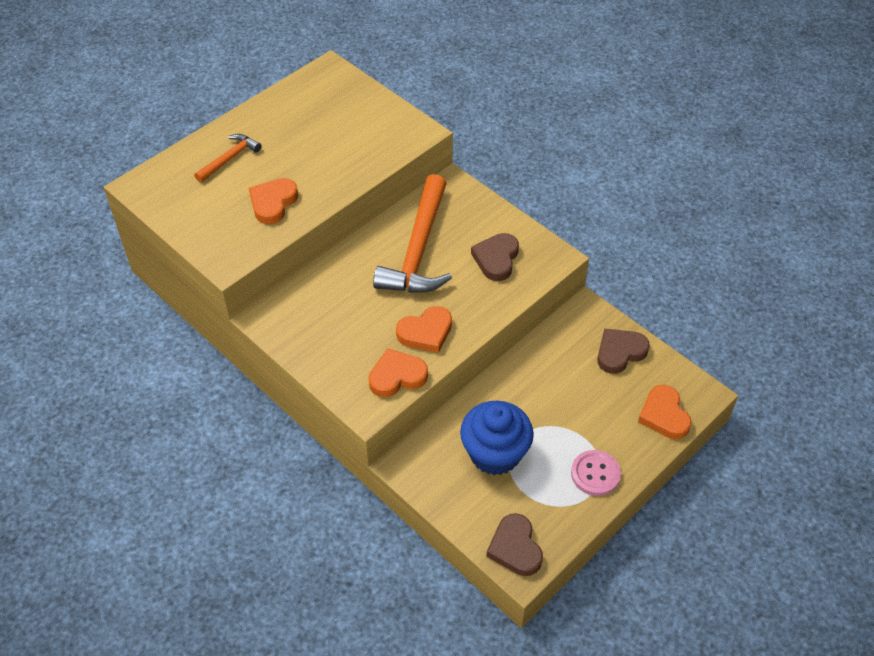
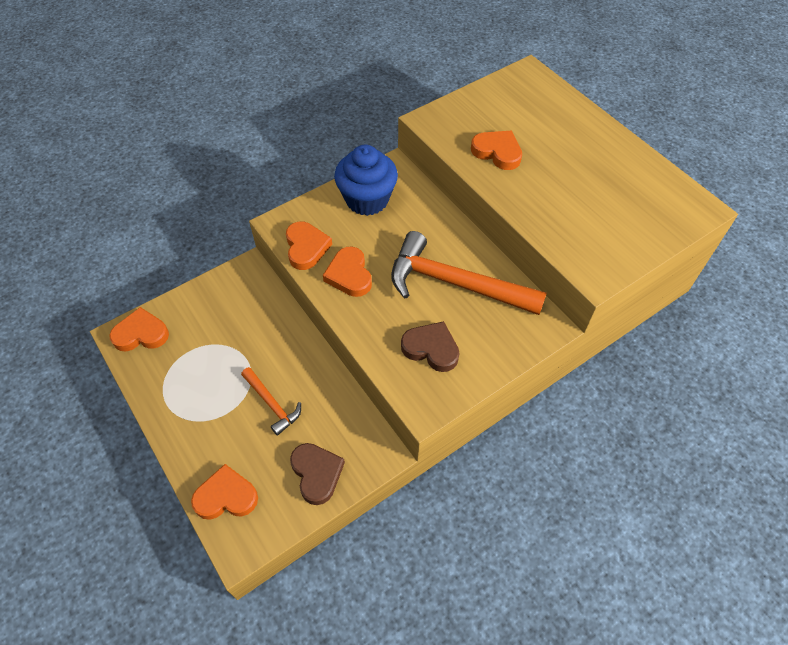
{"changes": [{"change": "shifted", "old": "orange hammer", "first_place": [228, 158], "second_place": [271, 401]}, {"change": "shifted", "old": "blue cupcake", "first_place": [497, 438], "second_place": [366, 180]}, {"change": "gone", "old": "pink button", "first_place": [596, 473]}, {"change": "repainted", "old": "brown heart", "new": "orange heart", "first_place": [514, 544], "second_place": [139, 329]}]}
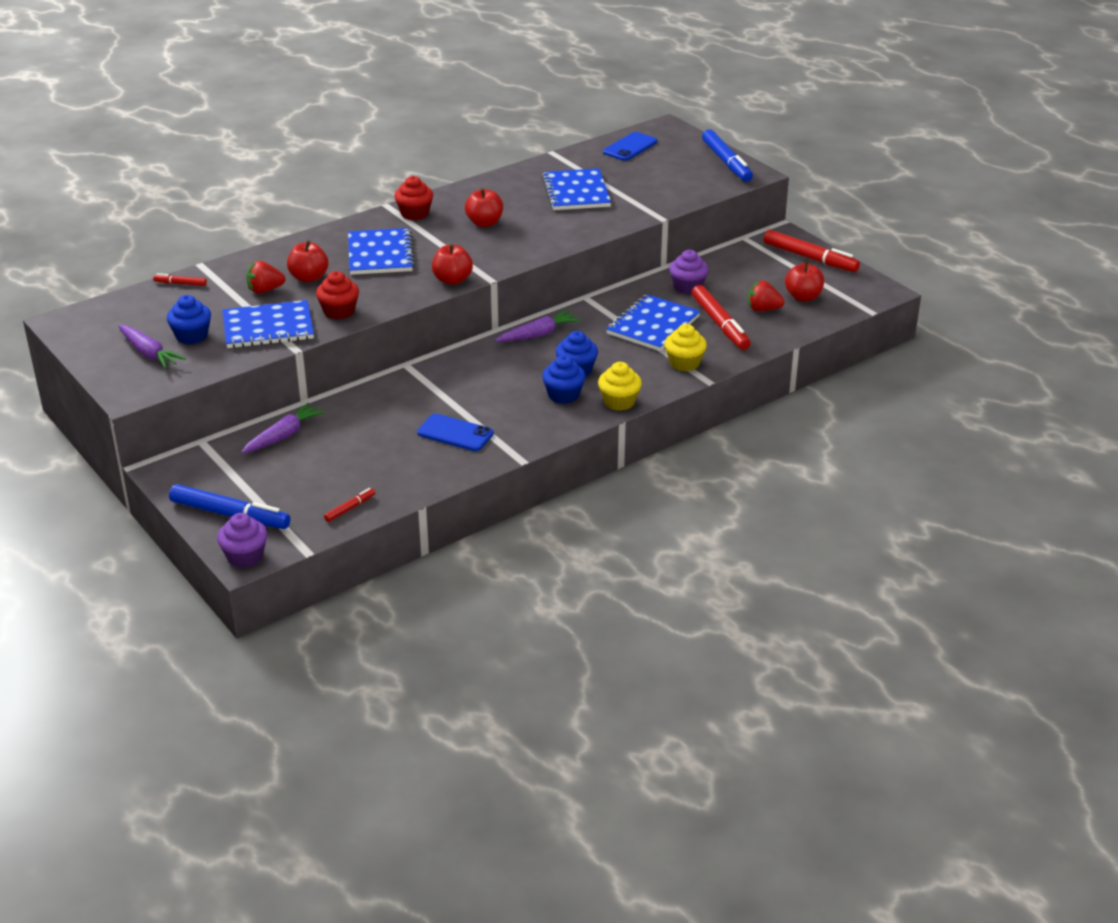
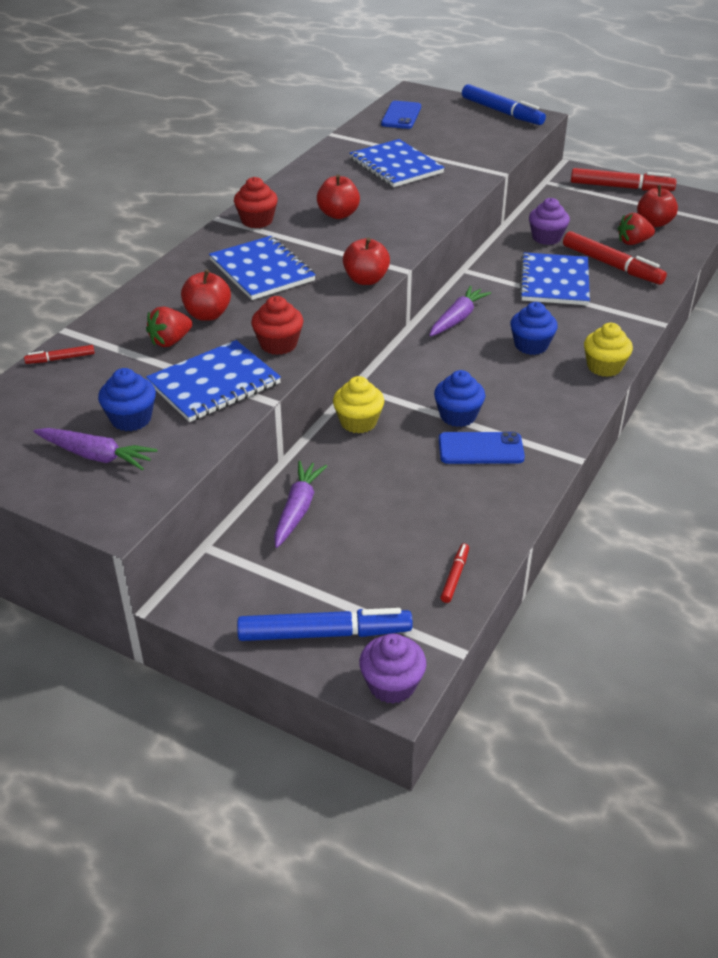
{"changes": [{"change": "shifted", "old": "yellow cupcake", "first_place": [685, 348], "second_place": [358, 405]}, {"change": "shifted", "old": "blue cupcake", "first_place": [564, 379], "second_place": [460, 398]}]}
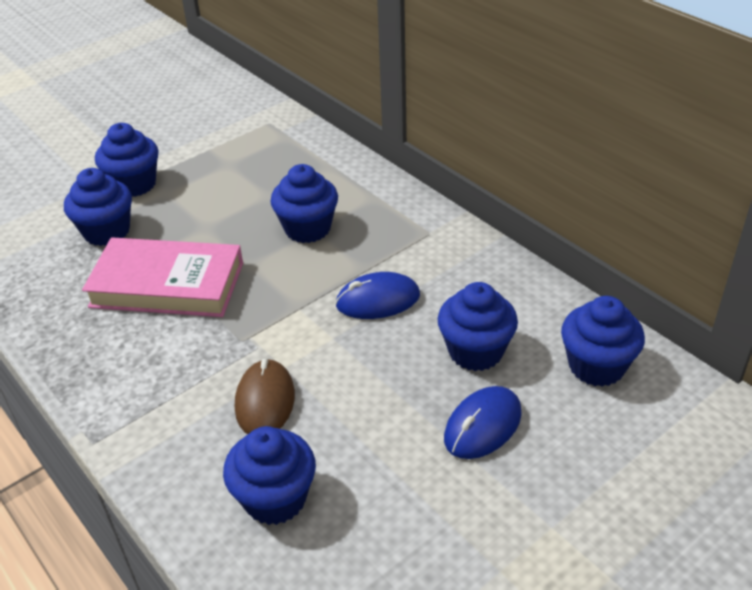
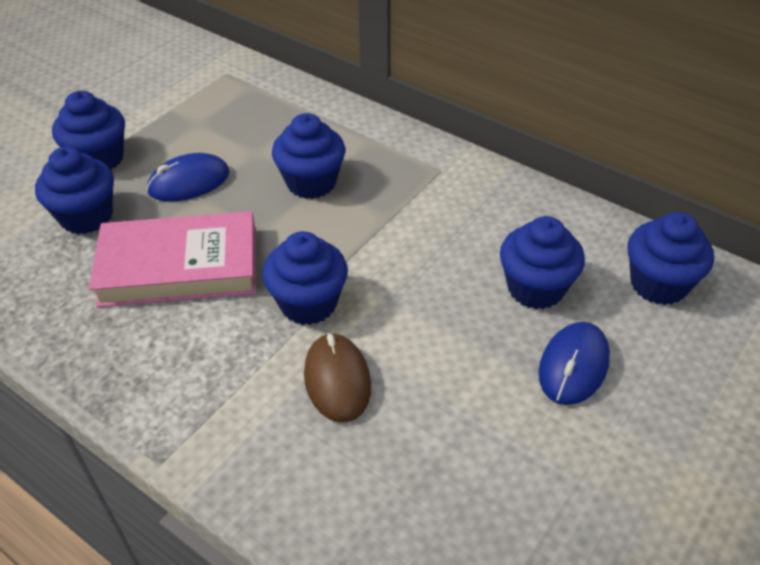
{"changes": [{"change": "shifted", "old": "blue mouse", "first_place": [377, 295], "second_place": [188, 177]}, {"change": "shifted", "old": "blue cupcake", "first_place": [269, 475], "second_place": [305, 278]}]}
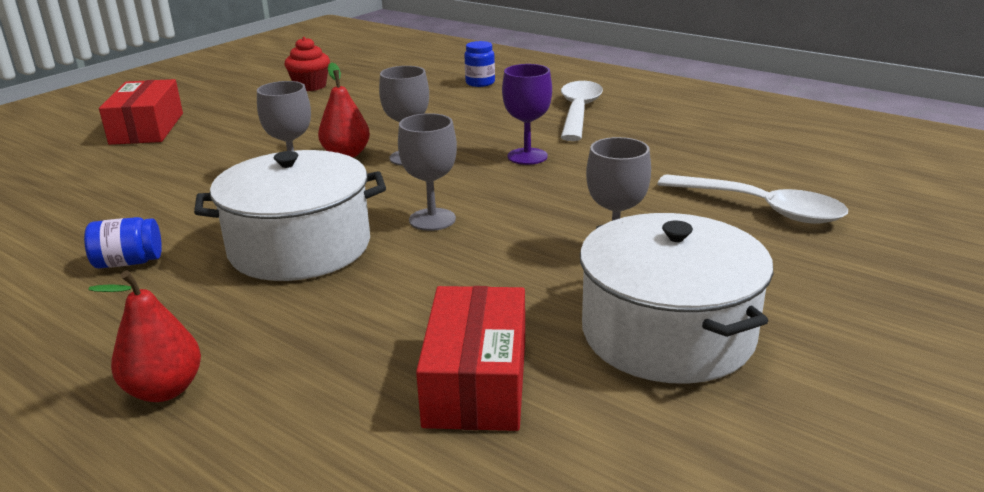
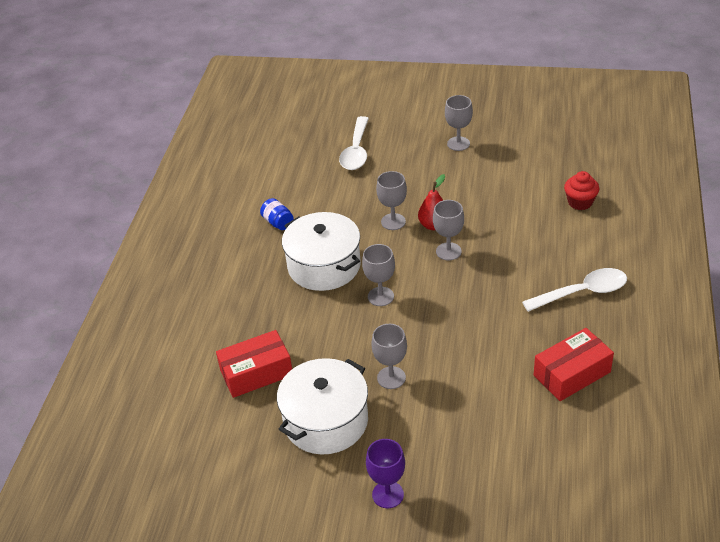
{"changes": [{"change": "shifted", "old": "red cupcake", "first_place": [307, 64], "second_place": [581, 190]}, {"change": "gone", "old": "blue jar", "first_place": [479, 64]}, {"change": "shifted", "old": "purple goblet", "first_place": [527, 114], "second_place": [385, 473]}, {"change": "shifted", "old": "red box", "first_place": [141, 112], "second_place": [574, 364]}, {"change": "shifted", "old": "white spoon", "first_place": [752, 199], "second_place": [354, 143]}, {"change": "gone", "old": "red pear", "first_place": [145, 336]}, {"change": "new", "new": "grey goblet", "second_place": [459, 123]}]}
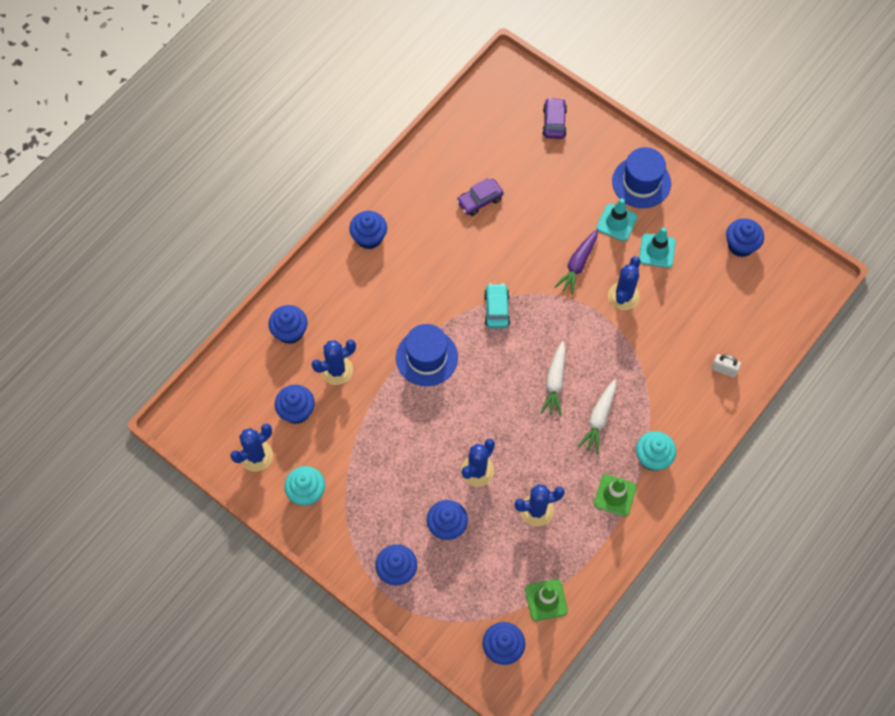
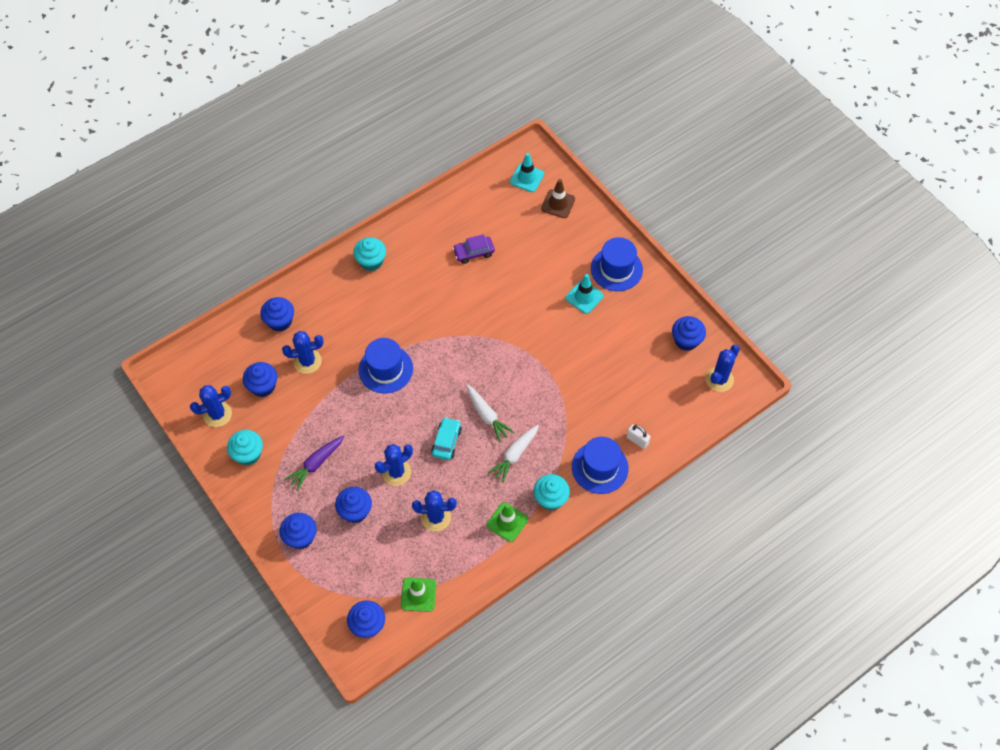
{"changes": [{"change": "swapped", "old": "purple car", "new": "brown traffic cone", "first_place": [554, 118], "second_place": [558, 198]}, {"change": "repainted", "old": "blue cupcake", "new": "turquoise cupcake", "first_place": [368, 230], "second_place": [369, 254]}, {"change": "shifted", "old": "turquoise traffic cone", "first_place": [657, 247], "second_place": [527, 172]}, {"change": "shifted", "old": "purple carrot", "first_place": [576, 262], "second_place": [315, 463]}, {"change": "shifted", "old": "blue cactus", "first_place": [624, 283], "second_place": [722, 368]}, {"change": "shifted", "old": "turquoise car", "first_place": [497, 305], "second_place": [446, 438]}, {"change": "rotated", "old": "white carrot", "first_place": [553, 379], "second_place": [490, 413], "degrees": -60}, {"change": "new", "new": "blue hat", "second_place": [600, 465]}]}
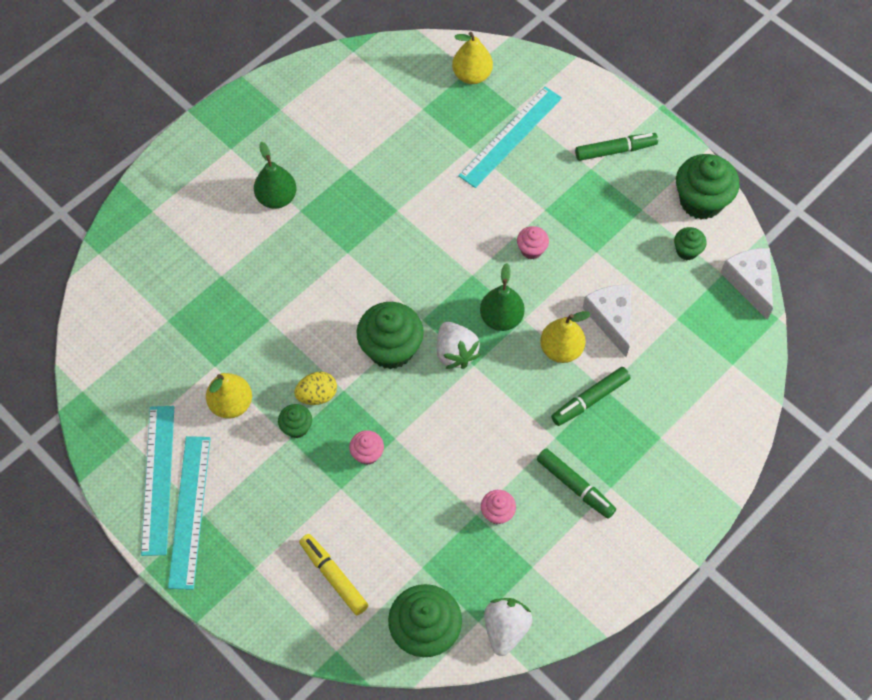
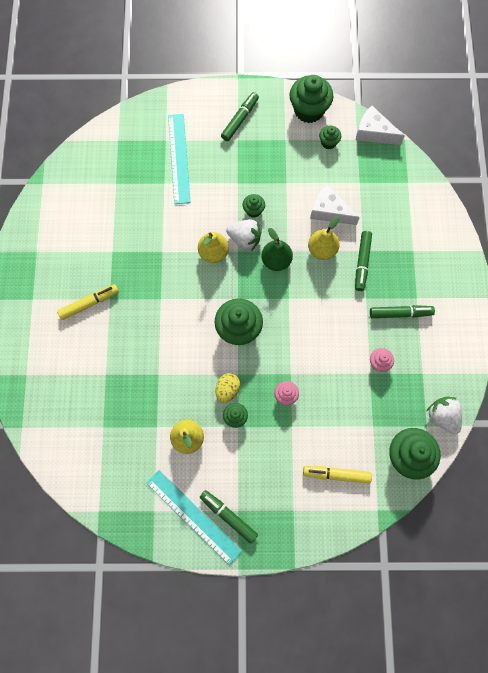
{"changes": [{"change": "shifted", "old": "yellow pear", "first_place": [472, 58], "second_place": [213, 247]}, {"change": "swapped", "old": "green pear", "new": "yellow marker", "first_place": [275, 175], "second_place": [88, 302]}, {"change": "repainted", "old": "pink cupcake", "new": "green cupcake", "first_place": [533, 242], "second_place": [254, 205]}, {"change": "shifted", "old": "white strawberry", "first_place": [458, 345], "second_place": [244, 234]}, {"change": "swapped", "old": "turquoise ruler", "new": "green marker", "first_place": [189, 513], "second_place": [229, 517]}]}
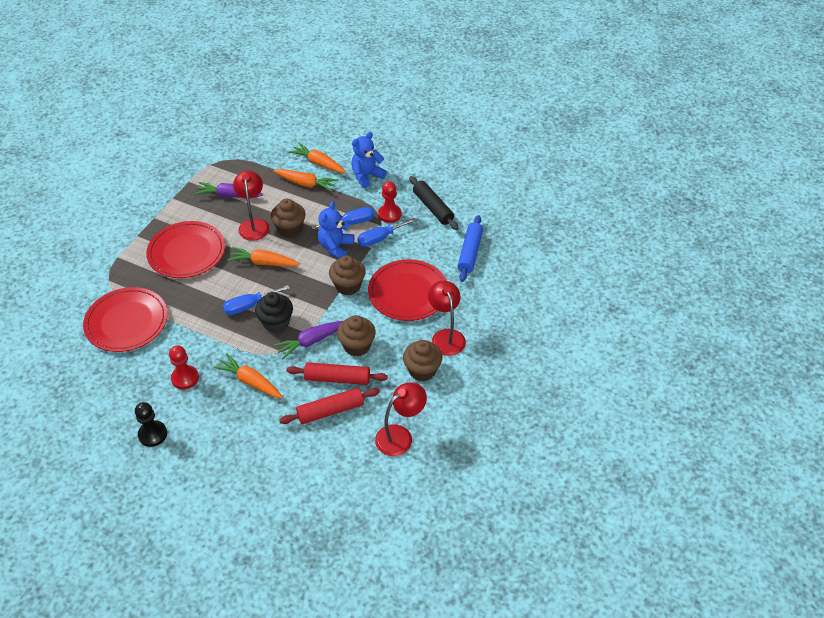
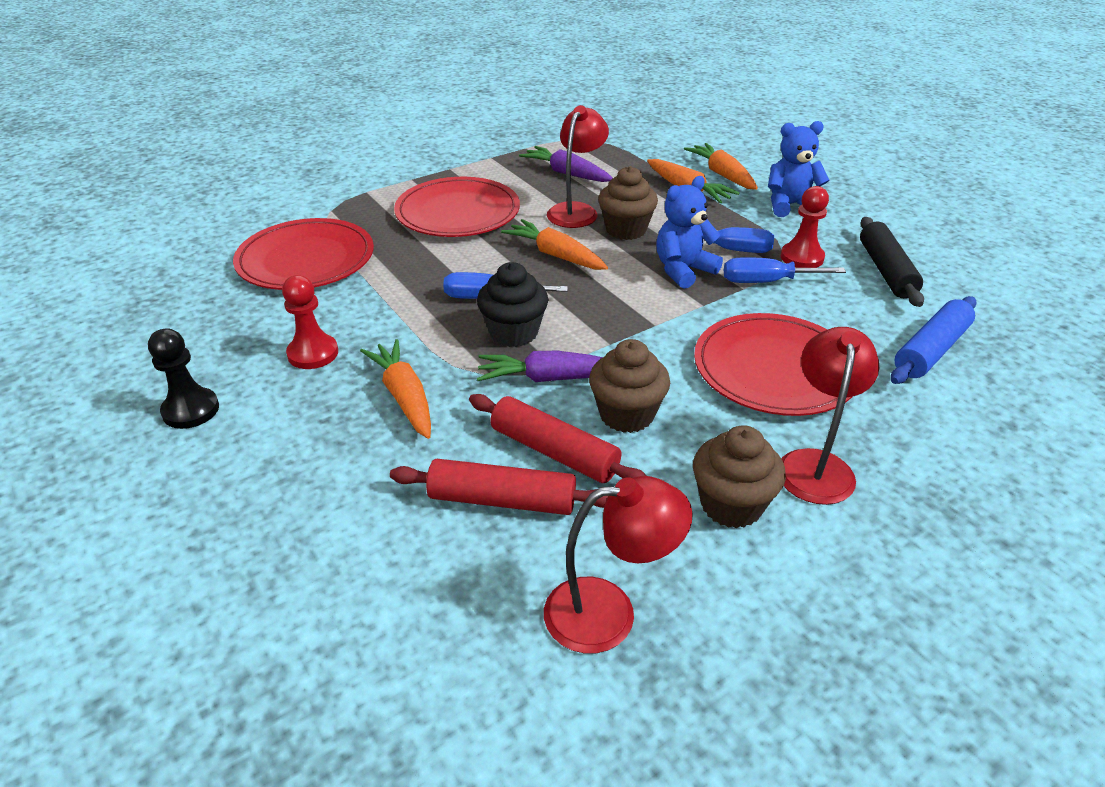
{"changes": [{"change": "gone", "old": "brown cupcake", "first_place": [347, 275]}]}
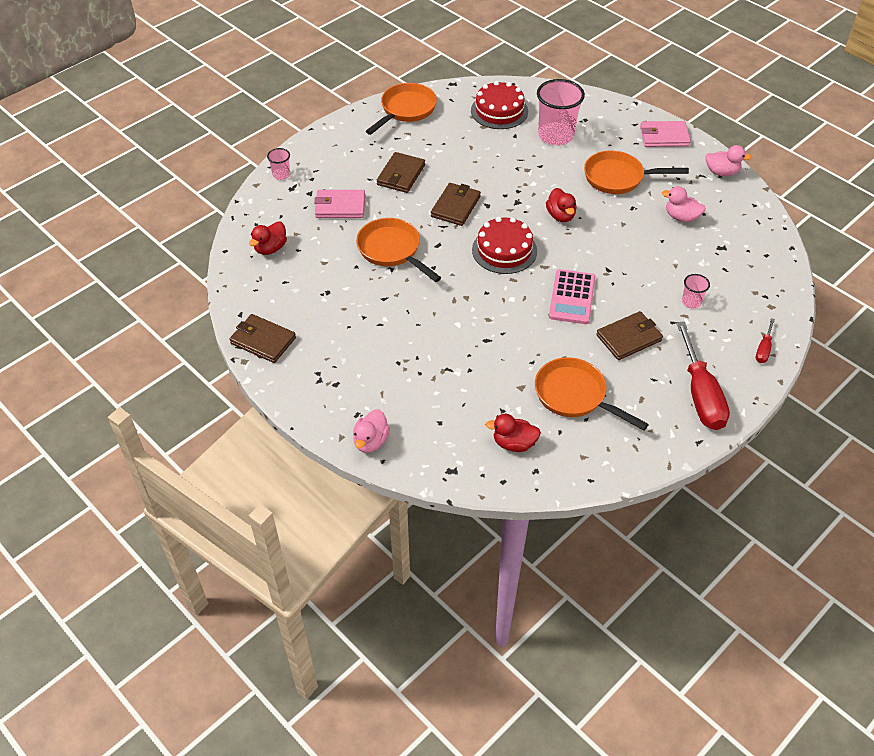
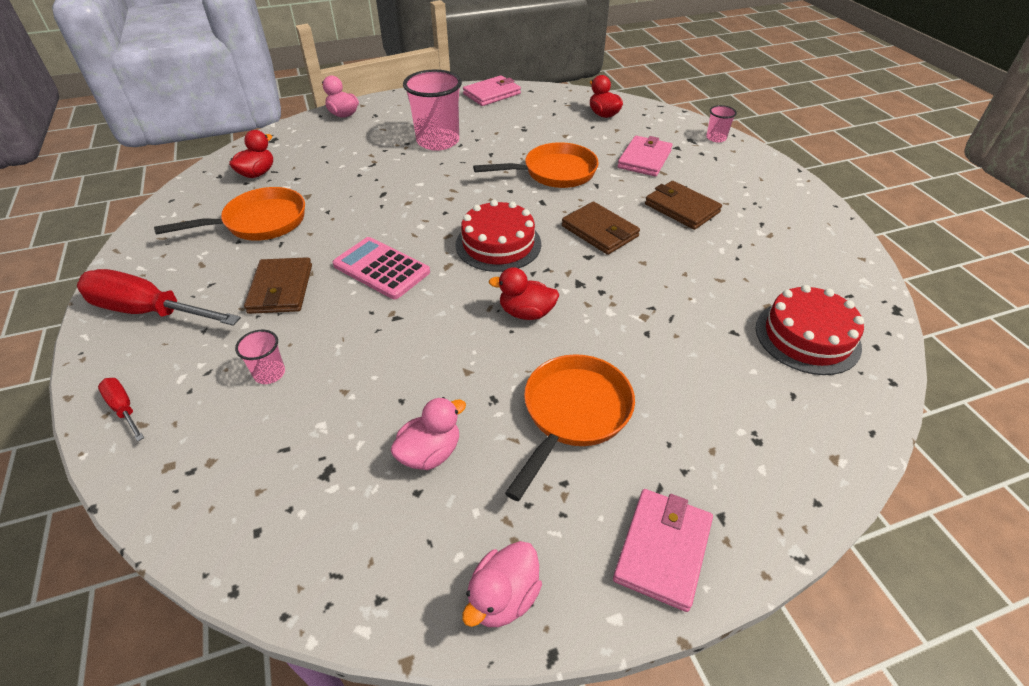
{"changes": [{"change": "shifted", "old": "pink cup", "first_place": [561, 112], "second_place": [432, 110]}, {"change": "gone", "old": "orange pan", "first_place": [401, 109]}, {"change": "repainted", "old": "brown wallet", "new": "pink wallet", "first_place": [262, 338], "second_place": [492, 90]}]}
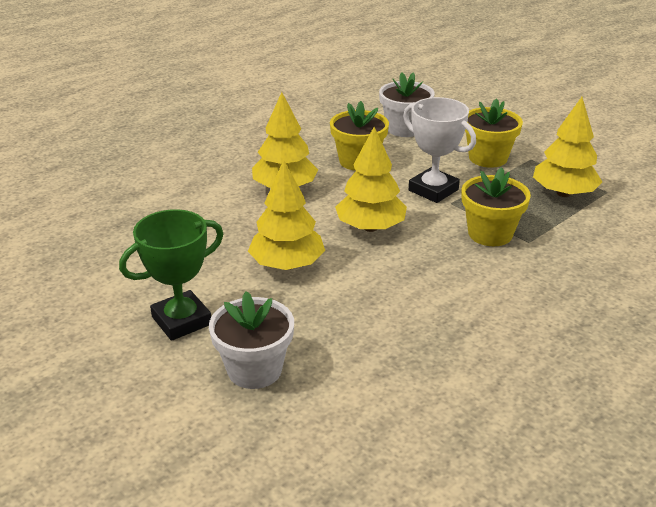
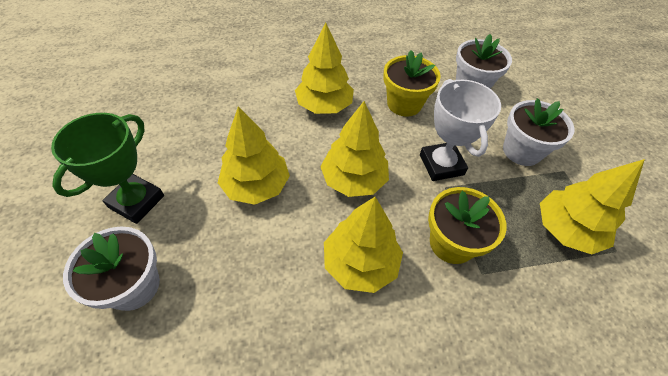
{"changes": [{"change": "repainted", "old": "yellow flower pot", "new": "white flower pot", "first_place": [494, 133], "second_place": [539, 132]}, {"change": "rotated", "old": "green trophy", "first_place": [171, 275], "second_place": [107, 168], "degrees": -60}, {"change": "new", "new": "yellow tree", "second_place": [363, 245]}]}
